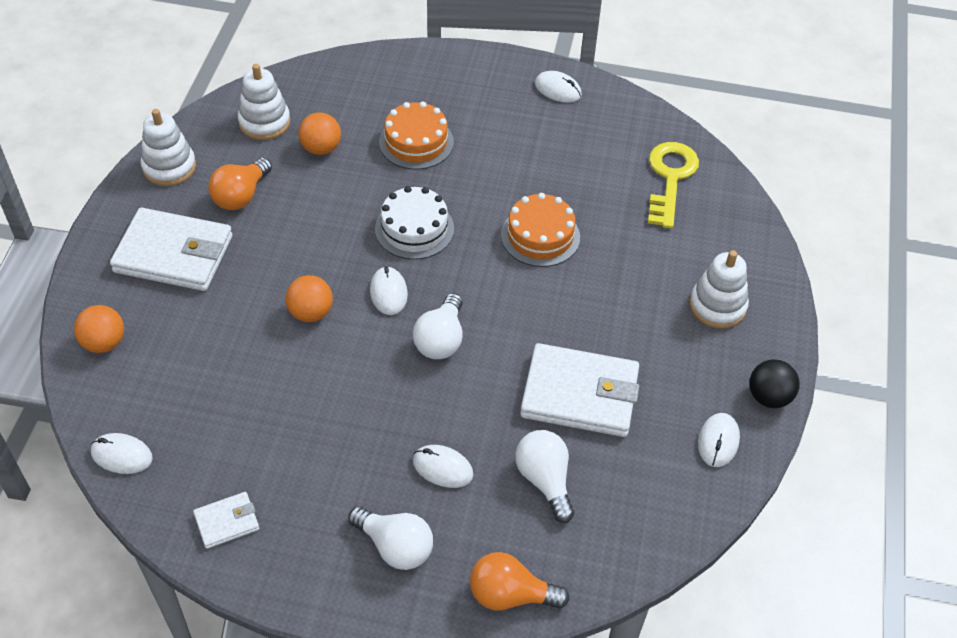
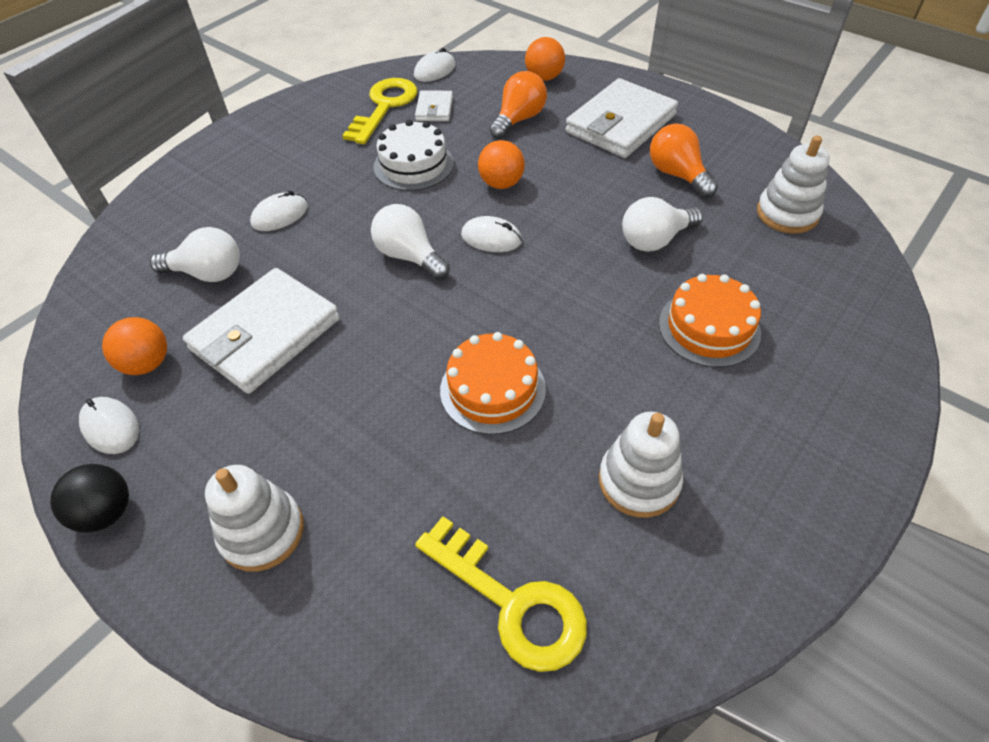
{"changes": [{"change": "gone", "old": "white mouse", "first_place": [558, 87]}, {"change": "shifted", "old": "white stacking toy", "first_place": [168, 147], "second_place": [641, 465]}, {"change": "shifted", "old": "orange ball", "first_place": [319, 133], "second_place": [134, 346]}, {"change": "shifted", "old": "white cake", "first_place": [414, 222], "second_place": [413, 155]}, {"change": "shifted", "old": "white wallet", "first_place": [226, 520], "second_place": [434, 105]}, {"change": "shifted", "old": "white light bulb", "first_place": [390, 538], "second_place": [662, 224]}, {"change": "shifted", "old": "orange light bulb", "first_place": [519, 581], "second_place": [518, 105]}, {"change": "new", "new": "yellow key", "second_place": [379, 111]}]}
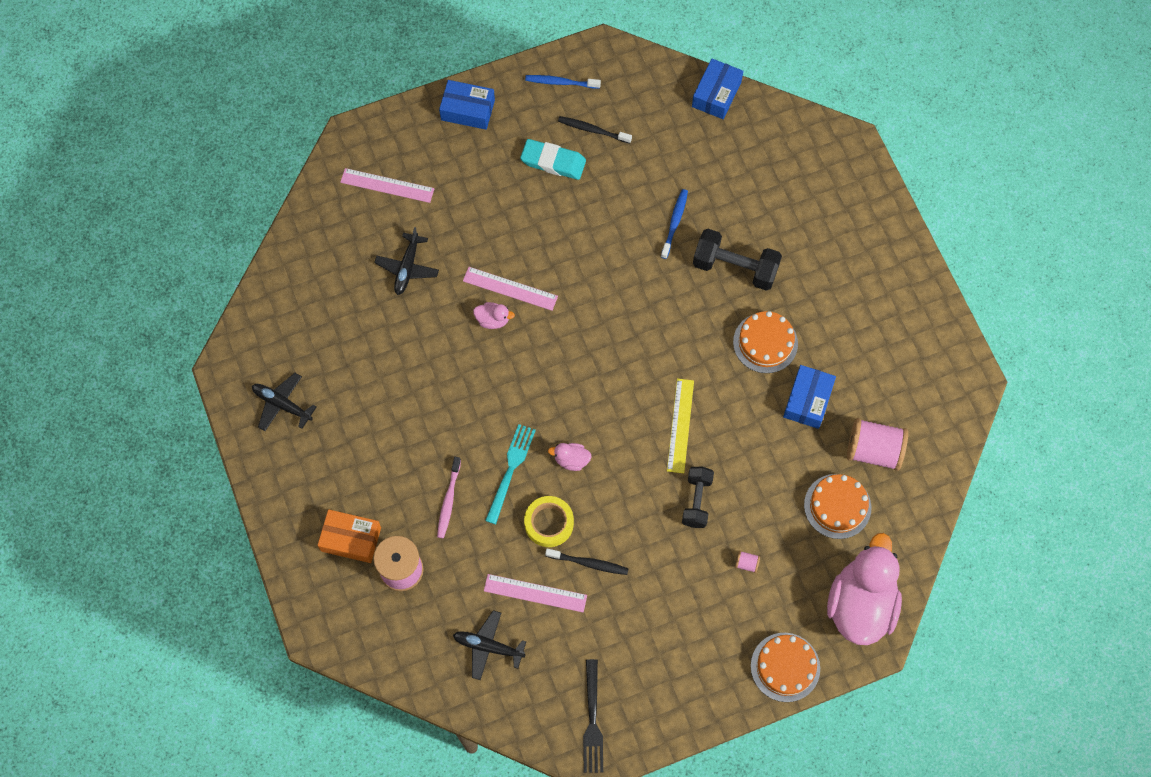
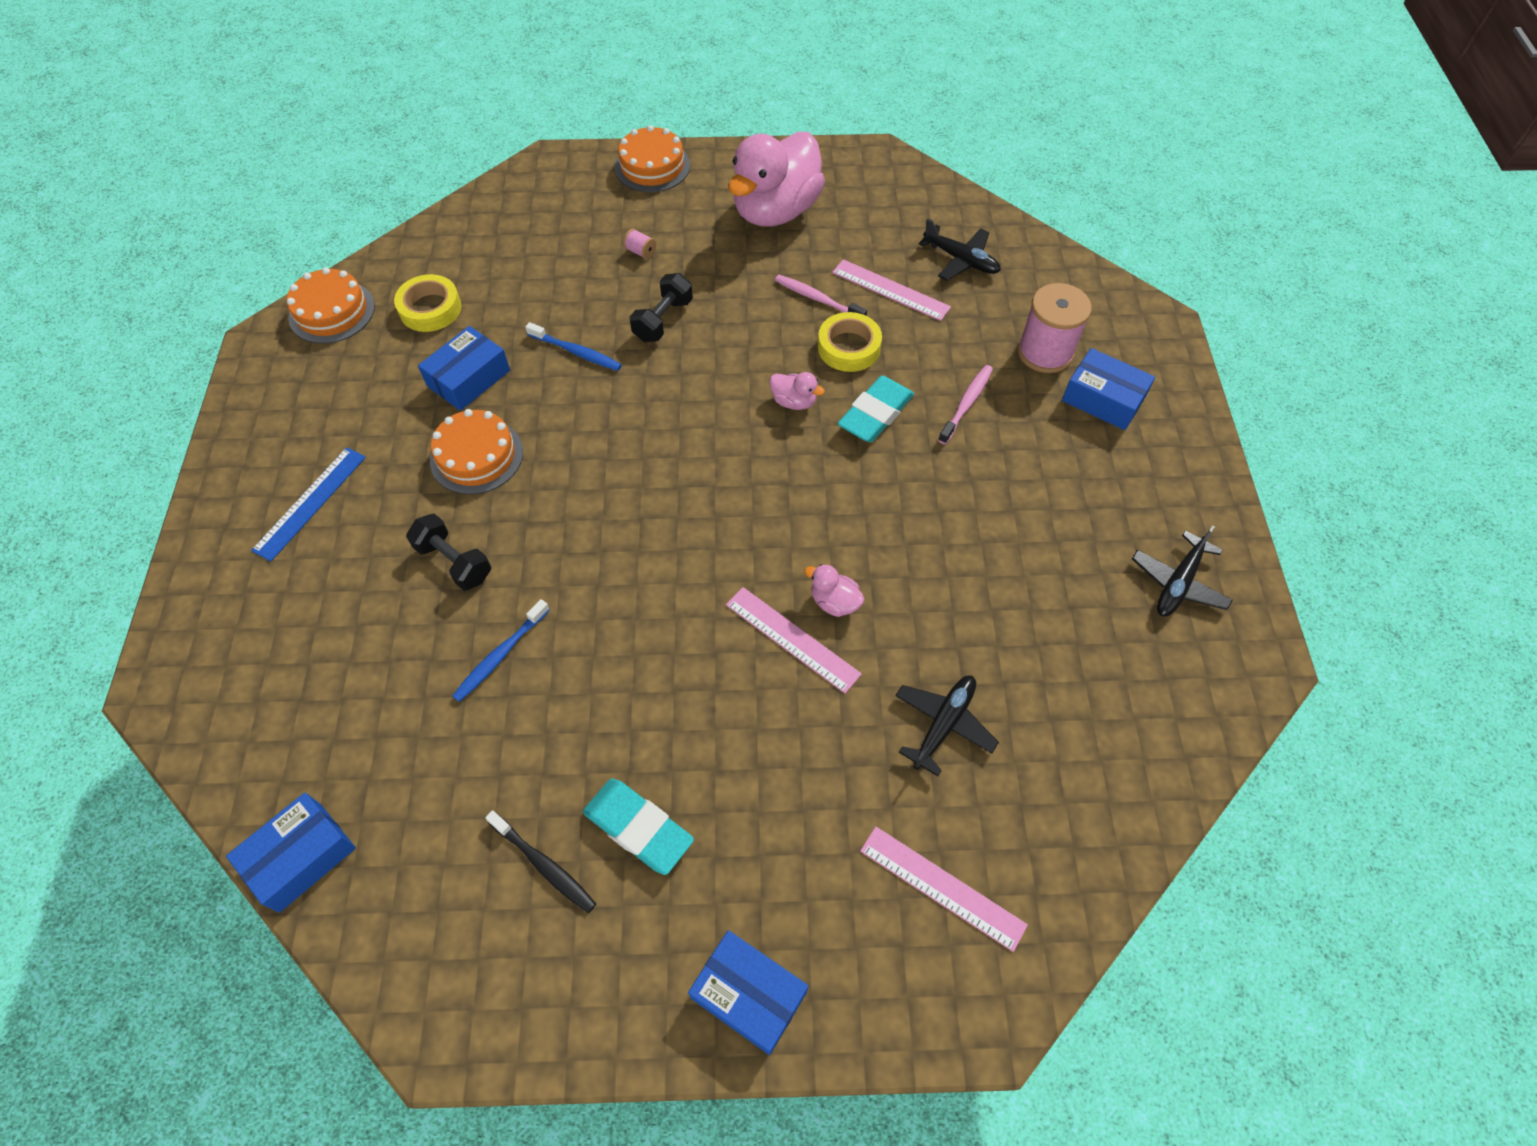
{"changes": [{"change": "shifted", "old": "blue toothbrush", "first_place": [563, 82], "second_place": [573, 346]}, {"change": "scaled", "old": "black dumbbell", "first_place": [737, 260], "second_place": [448, 552], "factor": 0.66}, {"change": "rotated", "old": "black plane", "first_place": [284, 402], "second_place": [1182, 571], "degrees": 75}, {"change": "gone", "old": "yellow ruler", "first_place": [680, 426]}, {"change": "swapped", "old": "pink spool", "new": "yellow tape", "first_place": [877, 444], "second_place": [427, 303]}, {"change": "swapped", "old": "turquoise fork", "new": "turquoise eraser", "first_place": [510, 474], "second_place": [876, 409]}, {"change": "shifted", "old": "orange cake", "first_place": [837, 506], "second_place": [331, 305]}, {"change": "repainted", "old": "orange box", "new": "blue box", "first_place": [349, 536], "second_place": [1108, 389]}, {"change": "shifted", "old": "pink duck", "first_place": [864, 589], "second_place": [776, 179]}, {"change": "repainted", "old": "black toothbrush", "new": "pink toothbrush", "first_place": [587, 562], "second_place": [821, 295]}, {"change": "gone", "old": "black fork", "first_place": [593, 716]}, {"change": "new", "new": "blue ruler", "second_place": [308, 504]}]}
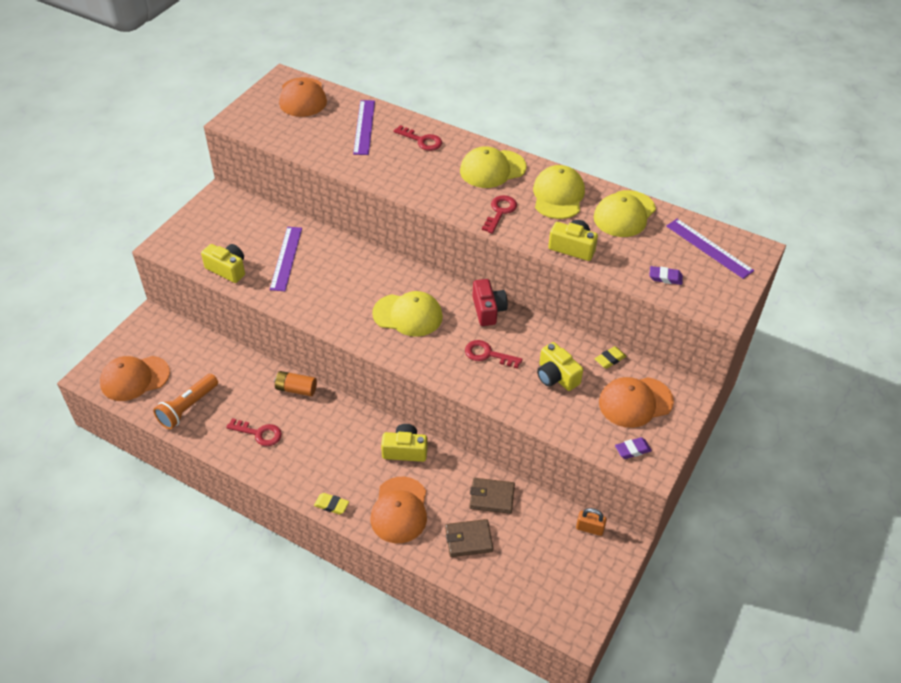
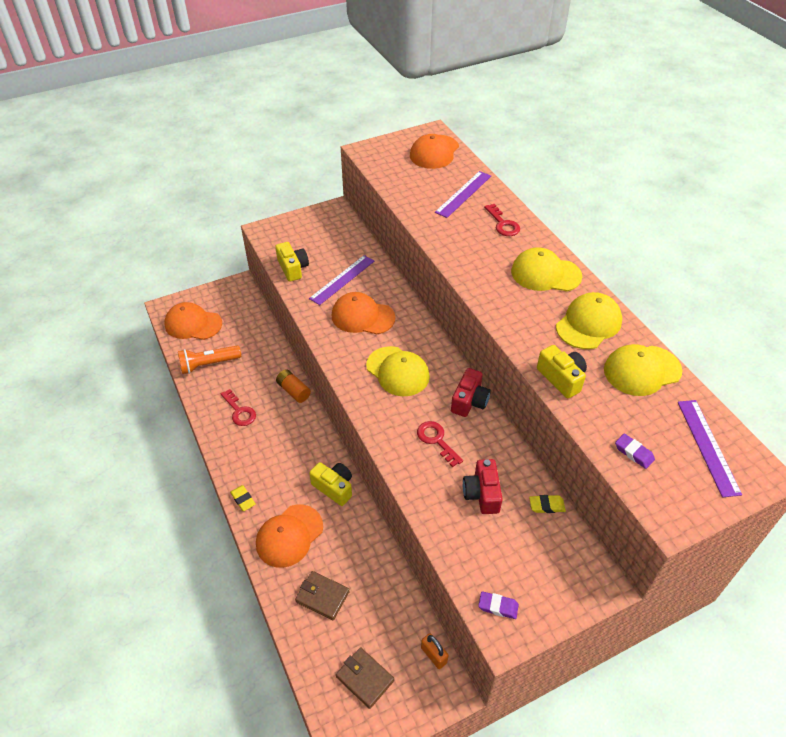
{"changes": [{"change": "gone", "old": "red key", "first_place": [499, 214]}, {"change": "repainted", "old": "yellow camera", "new": "red camera", "first_place": [560, 366], "second_place": [483, 486]}, {"change": "shifted", "old": "orange cap", "first_place": [636, 402], "second_place": [363, 313]}, {"change": "shifted", "old": "brown wallet", "first_place": [492, 496], "second_place": [365, 678]}]}
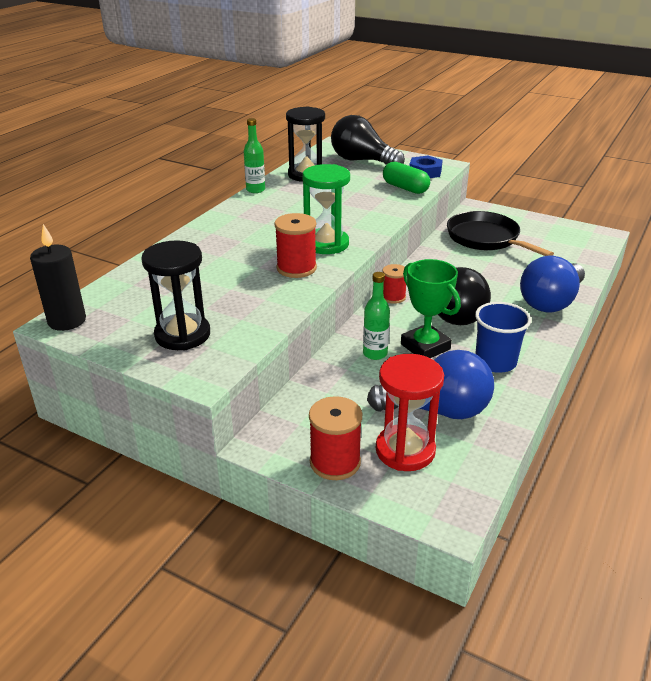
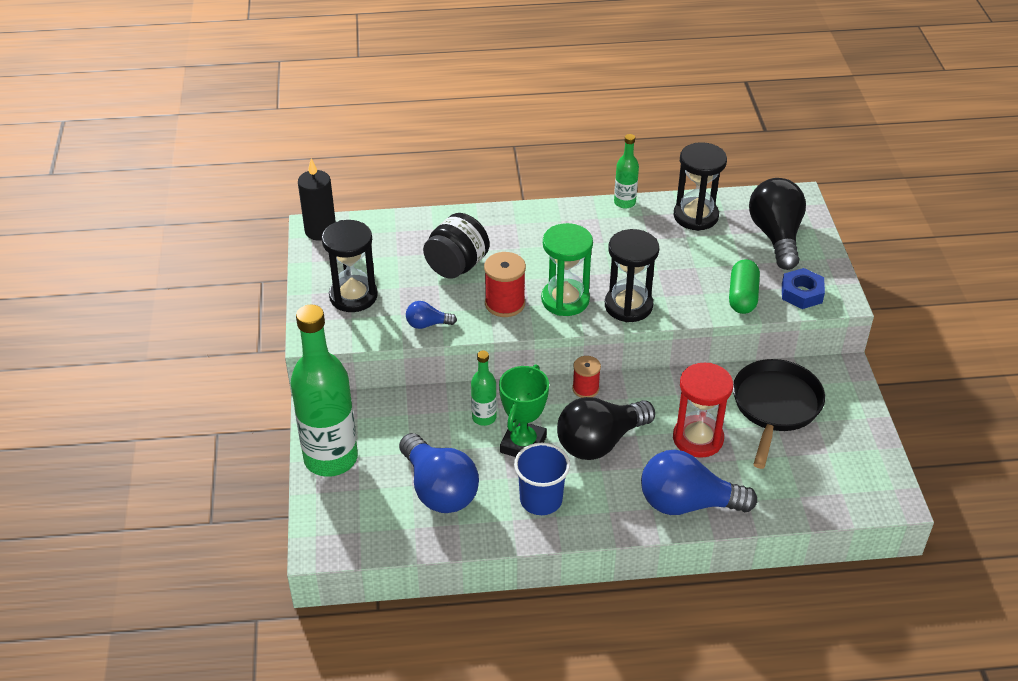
{"changes": [{"change": "shifted", "old": "red hourglass", "first_place": [410, 412], "second_place": [703, 410]}, {"change": "swapped", "old": "red spool", "new": "green bottle", "first_place": [335, 438], "second_place": [324, 390]}, {"change": "new", "new": "black jar", "second_place": [456, 246]}, {"change": "new", "new": "black hourglass", "second_place": [632, 275]}, {"change": "new", "new": "blue light bulb", "second_place": [431, 315]}]}
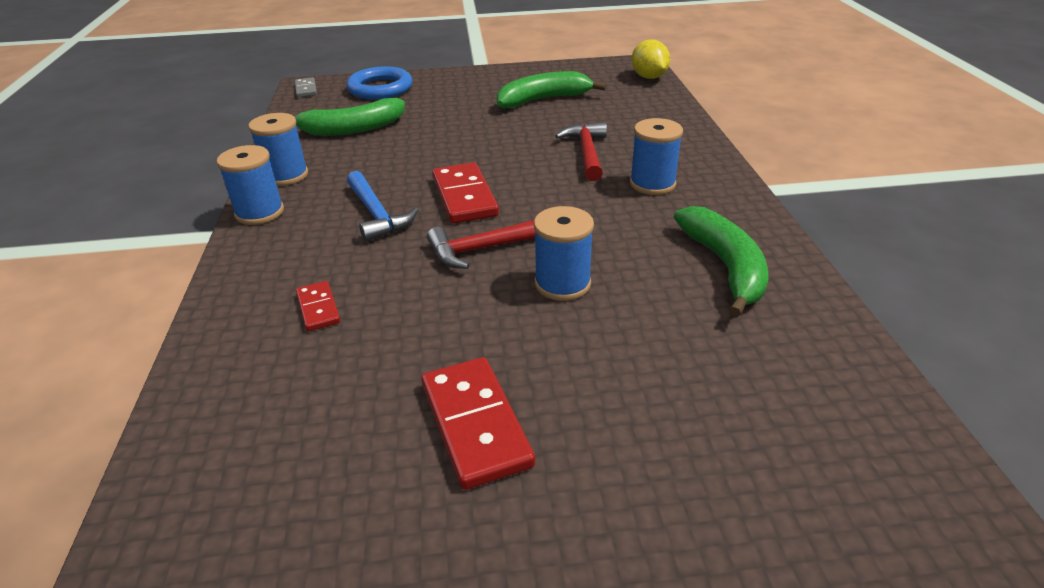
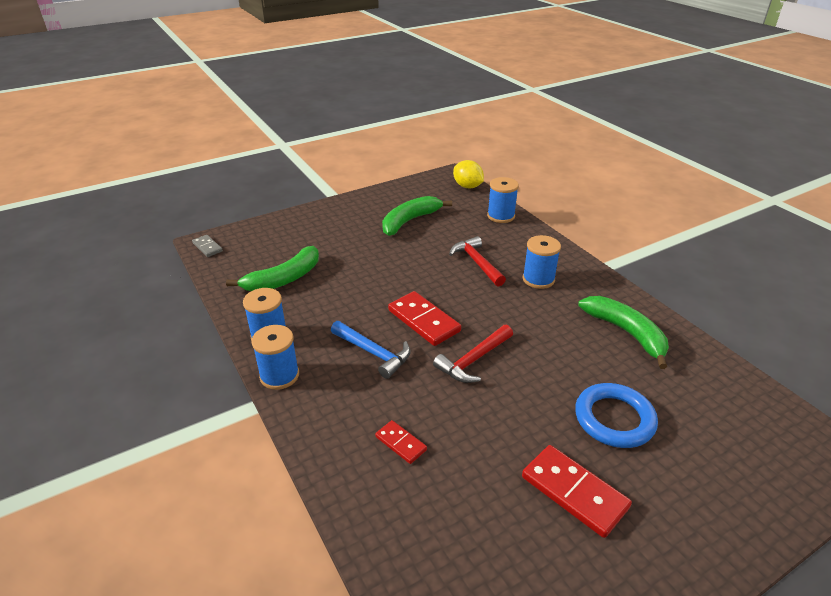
{"changes": [{"change": "shifted", "old": "blue ring", "first_place": [379, 83], "second_place": [616, 415]}, {"change": "shifted", "old": "blue spool", "first_place": [564, 253], "second_place": [503, 200]}]}
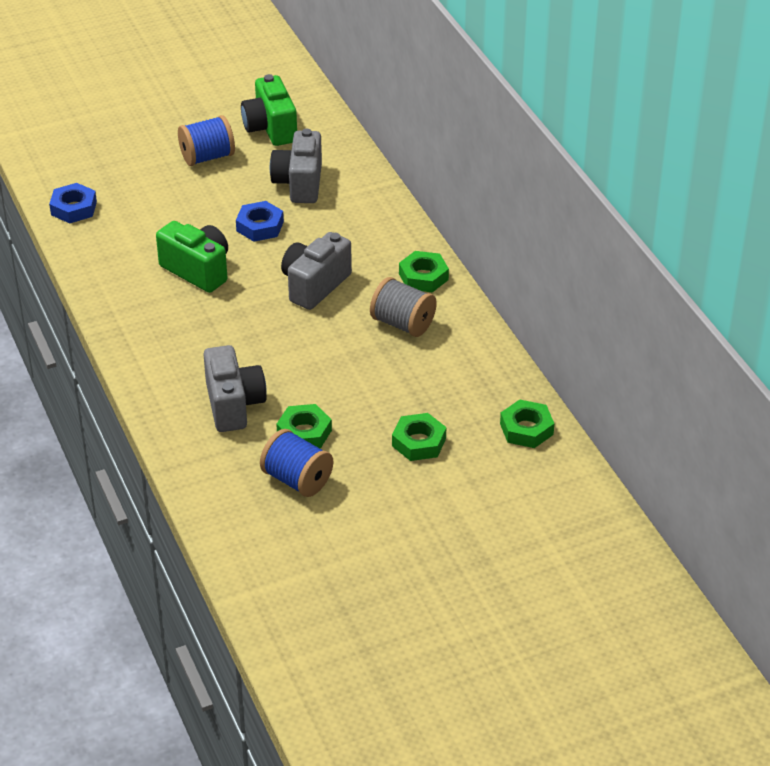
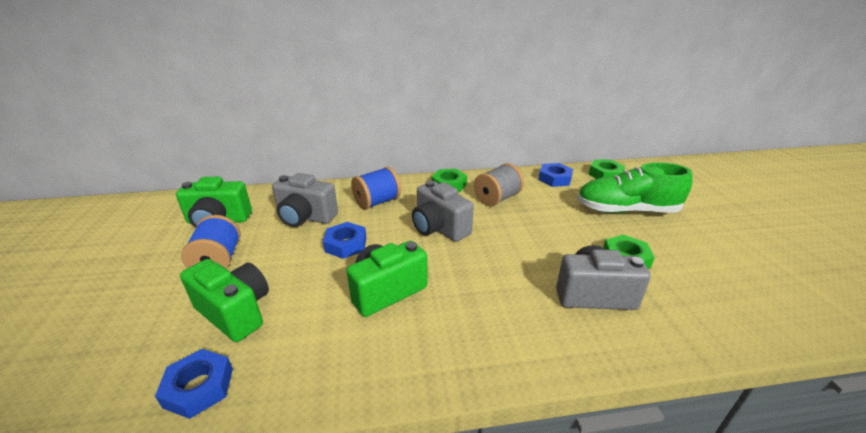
{"changes": [{"change": "swapped", "old": "green nut", "new": "green shoe", "first_place": [419, 437], "second_place": [634, 187]}, {"change": "shifted", "old": "blue spool", "first_place": [296, 463], "second_place": [376, 188]}, {"change": "new", "new": "blue nut", "second_place": [555, 175]}, {"change": "new", "new": "green camera", "second_place": [224, 300]}]}
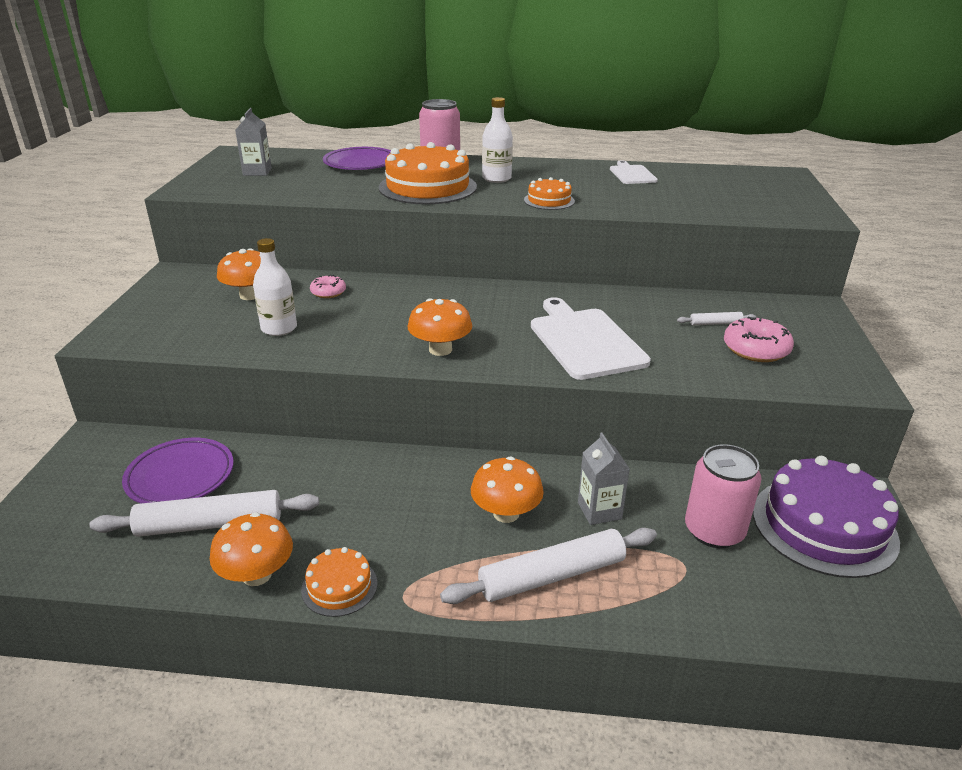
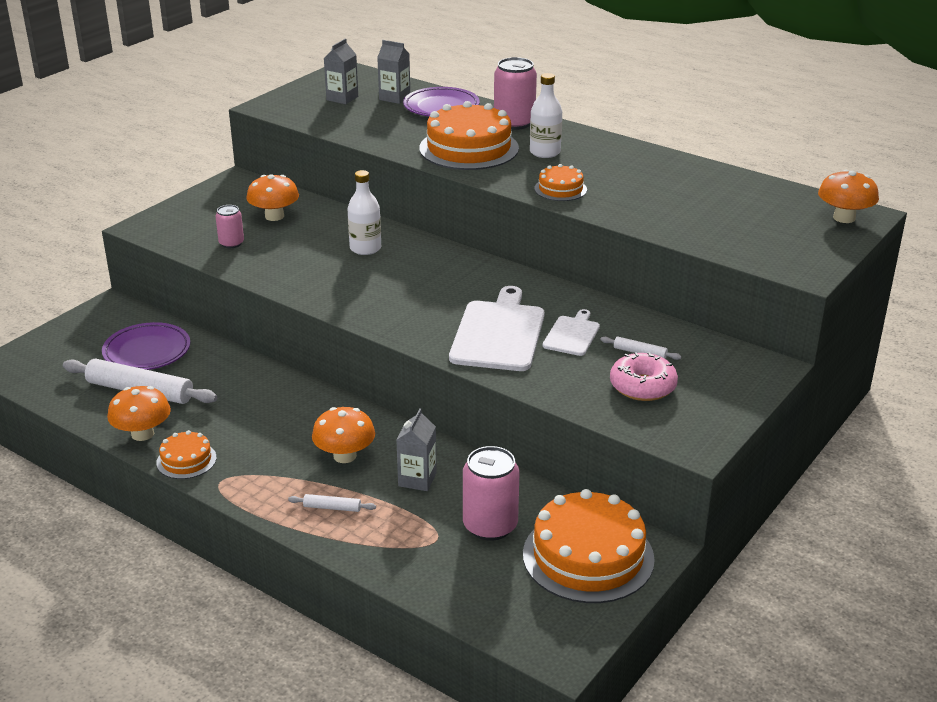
{"changes": [{"change": "shifted", "old": "white cutting board", "first_place": [634, 172], "second_place": [571, 332]}, {"change": "shifted", "old": "white bottle", "first_place": [275, 287], "second_place": [364, 212]}, {"change": "gone", "old": "pink donut", "first_place": [328, 286]}, {"change": "shifted", "old": "orange mushroom", "first_place": [440, 327], "second_place": [848, 196]}, {"change": "repainted", "old": "purple cake", "new": "orange cake", "first_place": [826, 517], "second_place": [589, 546]}, {"change": "scaled", "old": "white rolling pin", "first_place": [548, 566], "second_place": [332, 503], "factor": 0.45}, {"change": "new", "new": "grey carton", "second_place": [393, 72]}, {"change": "new", "new": "pink can", "second_place": [229, 226]}]}
